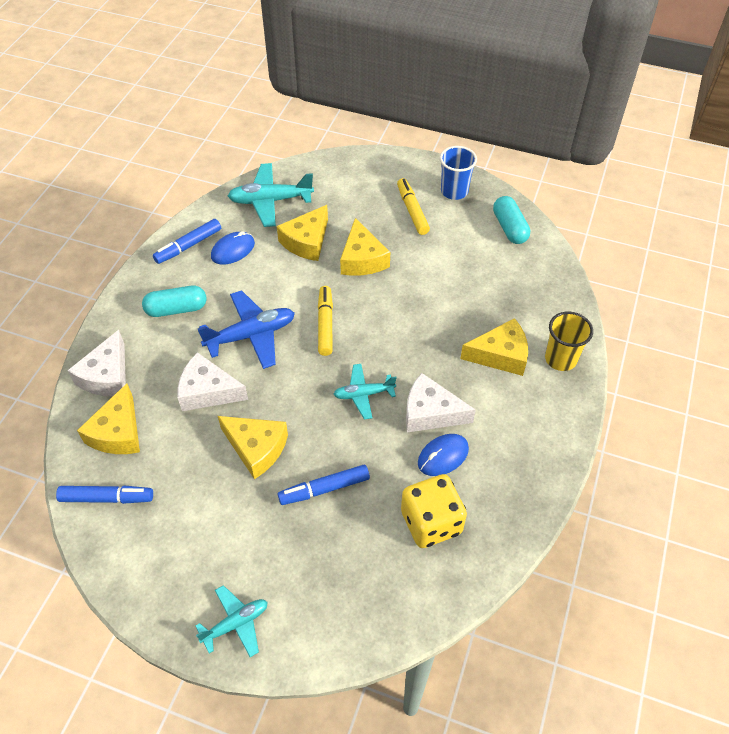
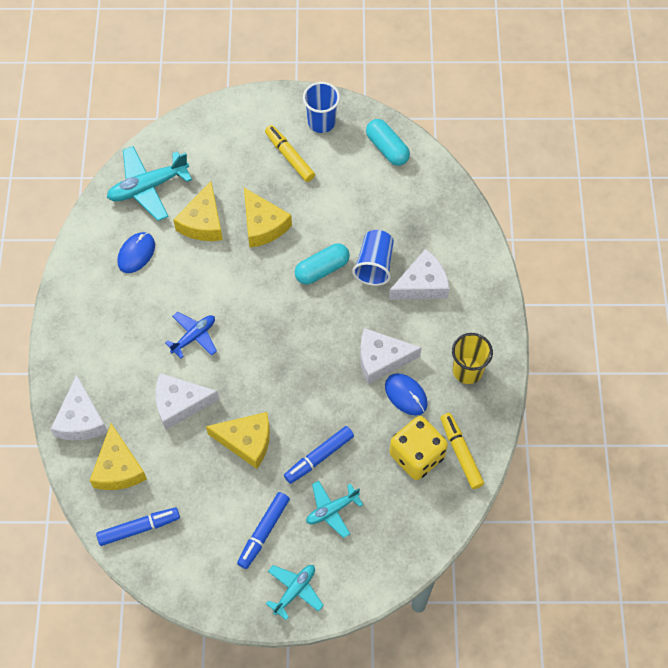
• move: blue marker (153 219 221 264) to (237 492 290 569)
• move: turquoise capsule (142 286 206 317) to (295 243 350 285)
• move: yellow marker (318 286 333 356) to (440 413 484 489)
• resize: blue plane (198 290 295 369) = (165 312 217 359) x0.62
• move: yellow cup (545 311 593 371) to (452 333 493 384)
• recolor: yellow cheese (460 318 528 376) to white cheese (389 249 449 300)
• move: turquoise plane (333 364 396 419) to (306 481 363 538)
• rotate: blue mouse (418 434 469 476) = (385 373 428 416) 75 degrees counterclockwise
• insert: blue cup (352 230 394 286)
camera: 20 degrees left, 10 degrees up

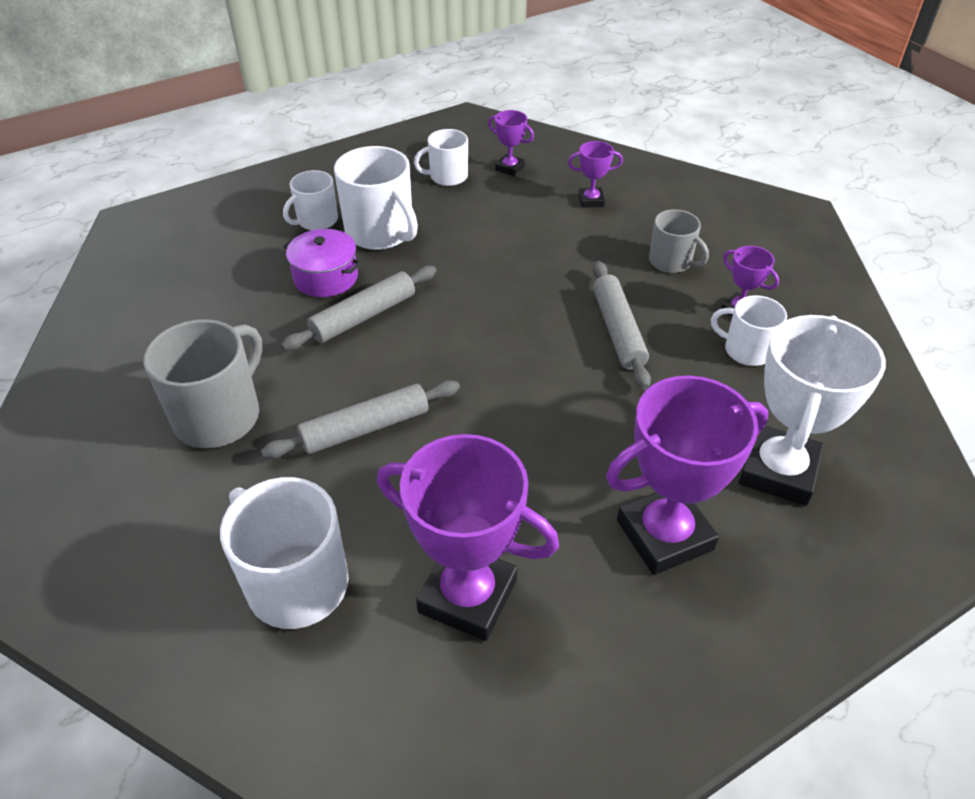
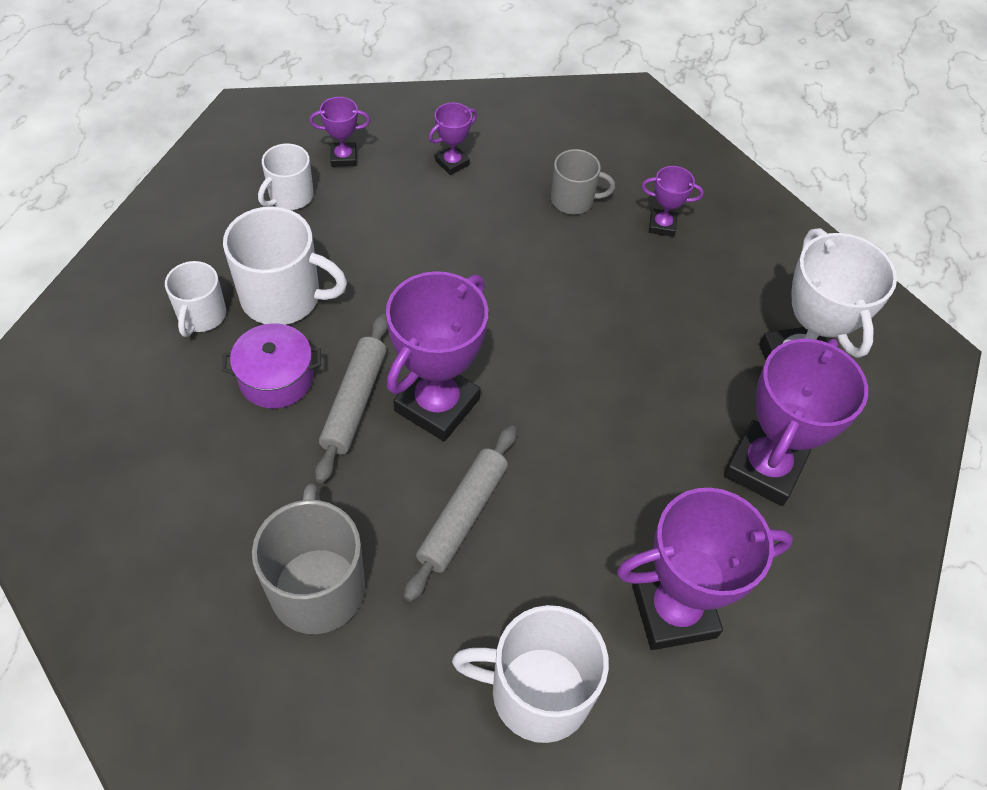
• delete: grey rolling pin (593 261 651 390)
• delete: white mug (711 295 787 366)
• insert: purple trophy (386 271 488 441)
camera: 40 degrees left, 10 degrees up

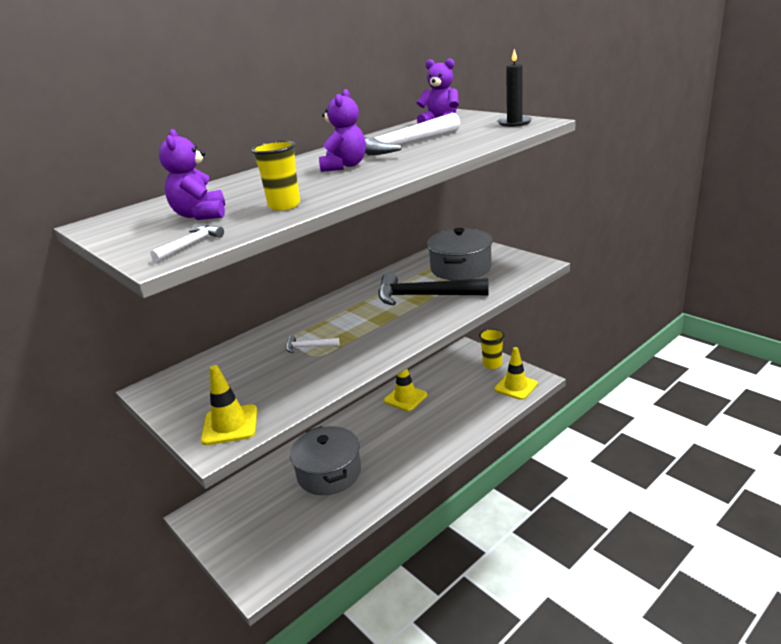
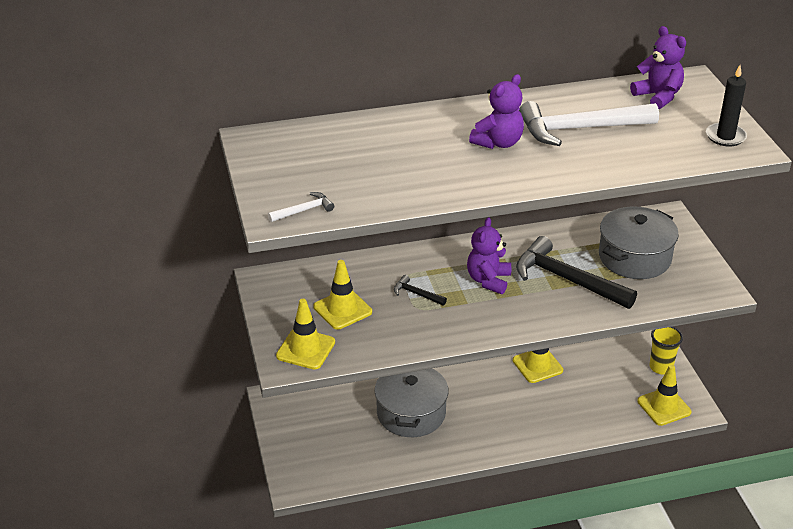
• move: purple teddy bear (159 129 225 220) to (467 217 511 294)
• delete: yellow cup (251 140 300 211)
• recolor: white hammer (286 336 339 353) to black hammer (394 275 447 306)
• insert: yellow traffic cone (313 260 372 329)
camera: 25 degrees right, 10 degrees up

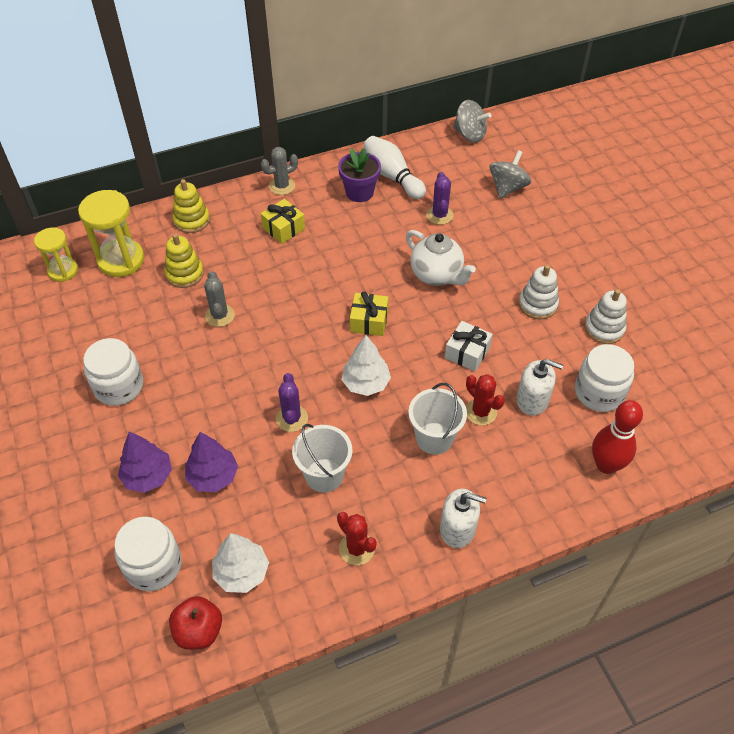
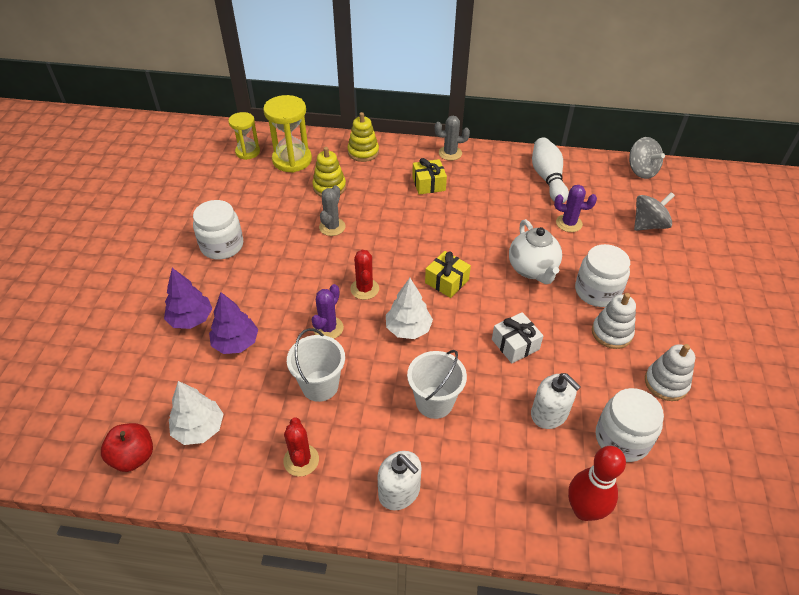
• delete: purple flower pot (338 148 381 202)
• rotate: purple cactus (426 172 454 225) = (554 185 597 232) 75 degrees clockwise
• move: red cactus (466 374 505 425) to (350 250 379 300)
• move: white jar (114 517 182 591) to (575 244 630 307)
camera: 30 degrees right, 5 degrees down

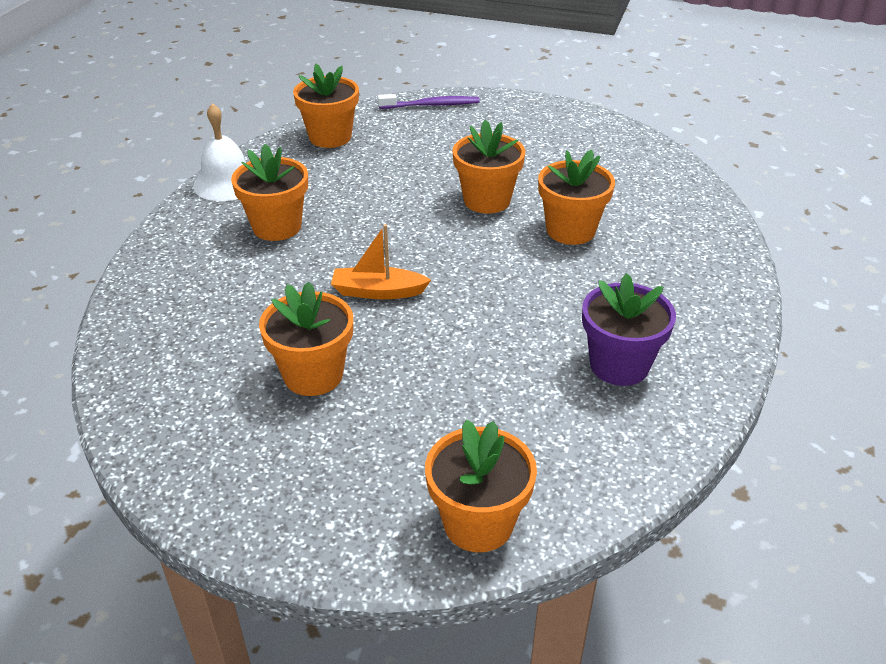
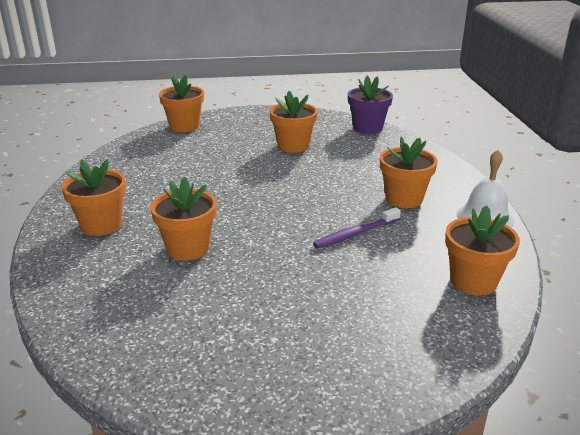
• move: purple toothbrush (378 94 480 109) to (313 207 401 248)
• move: orange flower pot (453 120 525 214) to (62 159 126 236)
• delete: orange boat (331 224 431 299)
• move: purple flower pot (582 273 676 386) to (348 76 393 134)
camera: 155 degrees right, 10 degrees down

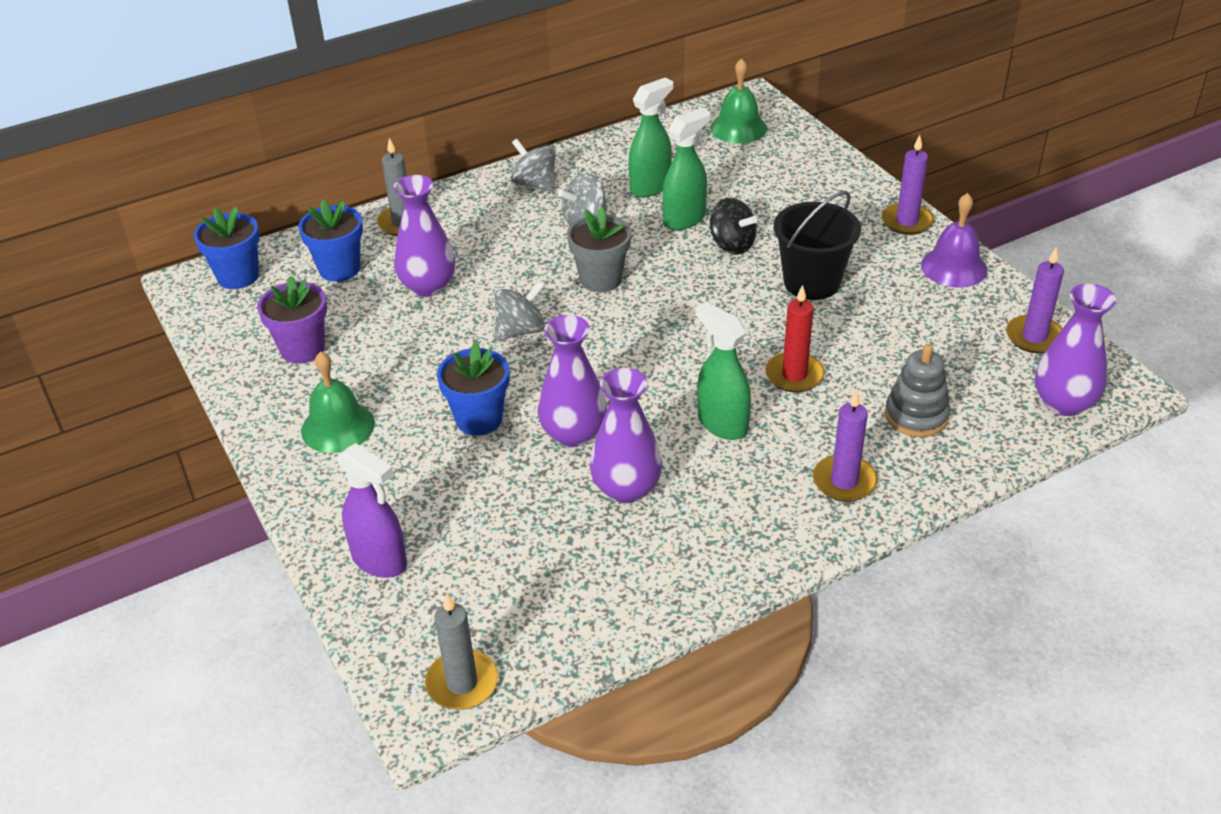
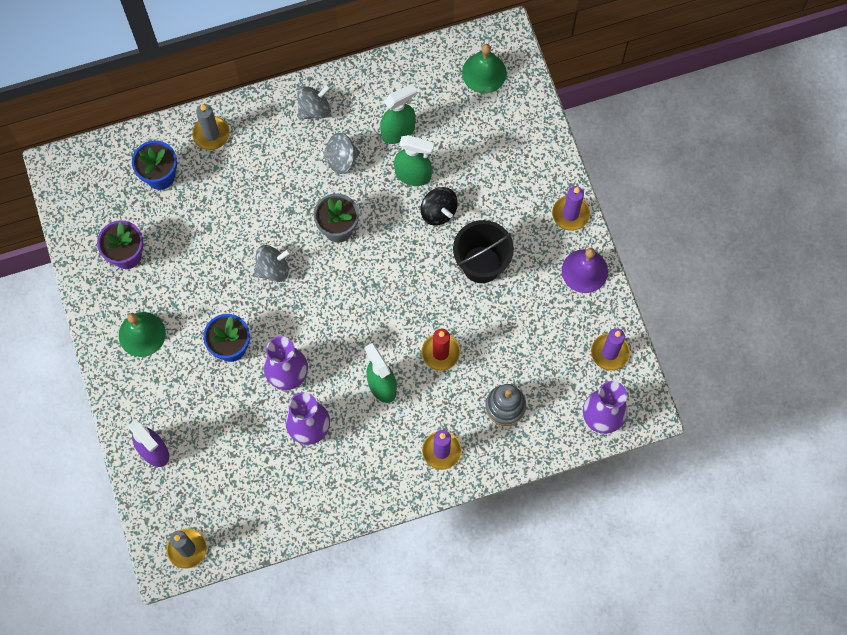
• rotate: green spray bottle (662 108 710 230) = (394 135 435 186) 45 degrees clockwise
• rotate: grey spinning top (511 139 556 192) = (297 84 331 120) 90 degrees clockwise
• delete: purple vase (393 175 455 297)
• delete: blue flower pot (194 206 260 289)
camera: 10 degrees right, 30 degrees up

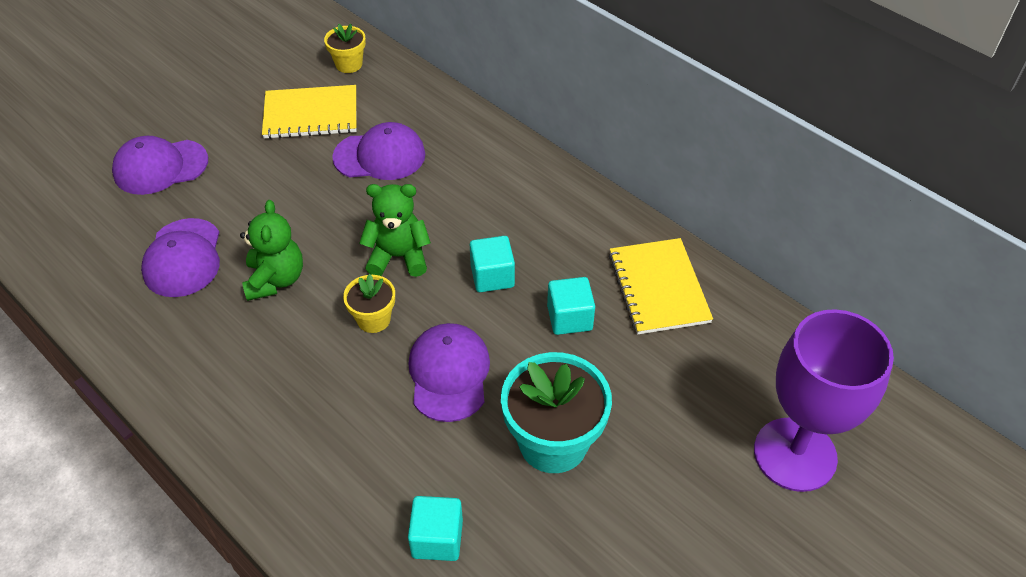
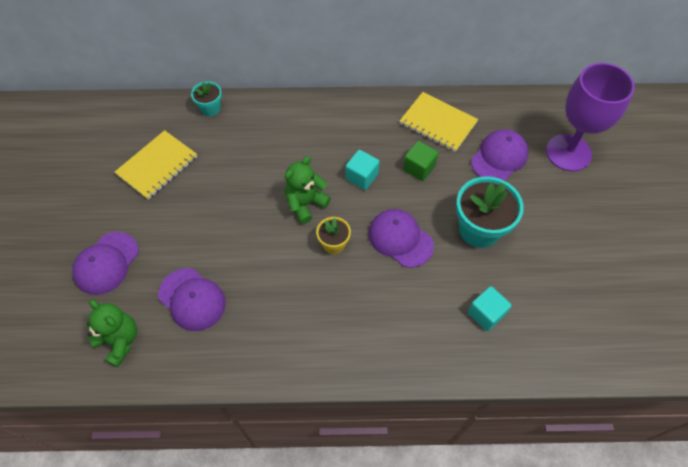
• delete: yellow flower pot (324 24 366 73)
• move: purple cap (332 122 425 180) to (471 129 529 181)
• move: green teddy bear (240 200 303 301) to (87 299 137 367)
• recolor: turquoise cube (547 277 595 335) to green cube (403 141 438 181)
• insert: turquoise flower pot (191 81 222 116)
camera: 45 degrees left, 10 degrees up

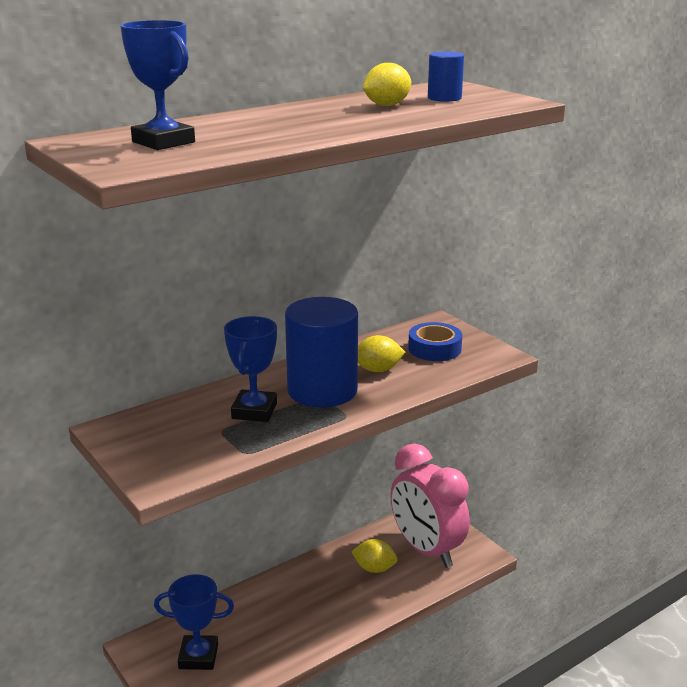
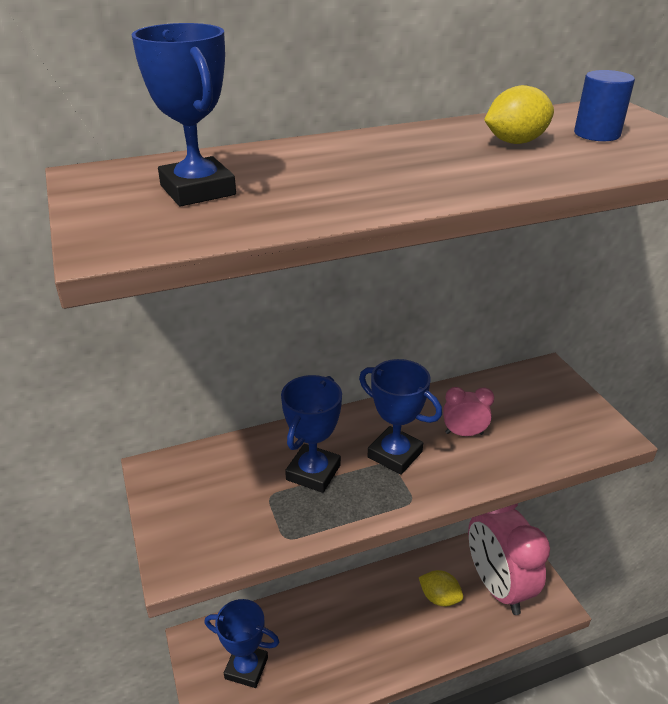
• replace: blue cylinder (285 297 358 408) to blue trophy (359 359 442 475)
• delete: blue tape (408 322 462 361)
• replace: yellow lemon (358 335 405 372) to pink clock (443 387 494 436)
camera: 15 degrees right, 10 degrees up

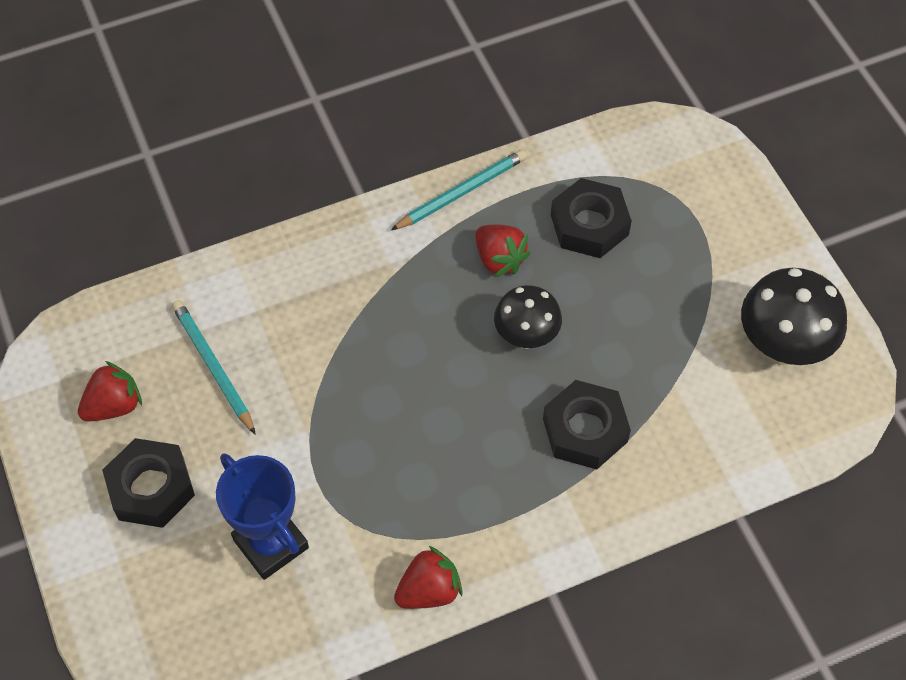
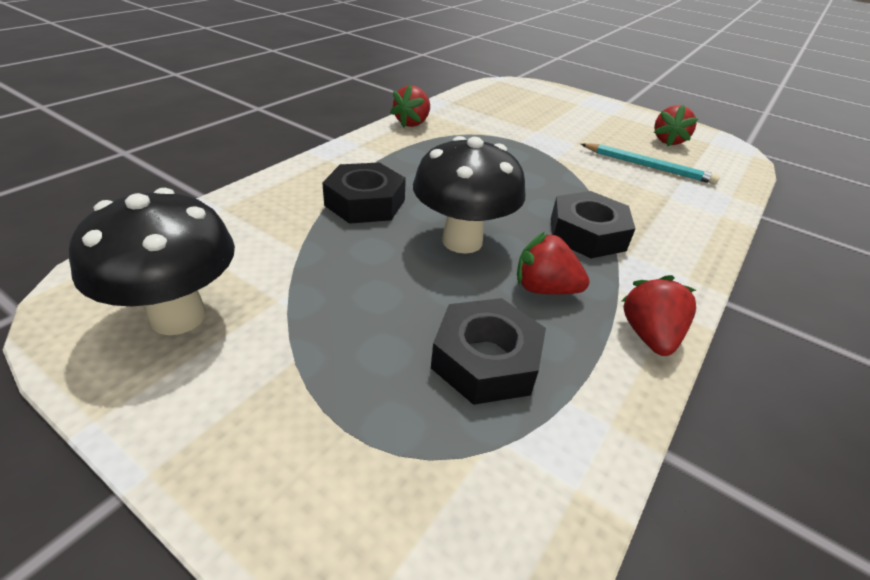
• replace: turquoise pencil (391 150 527 230) to red strawberry (621 275 696 356)
• resize: black mushroom (494 285 562 349) = (413 136 526 254) x1.52
• move: black nut (102 438 195 528) to (551 191 635 258)
• delete: blue trophy (216 453 309 580)
camera: 145 degrees right, 20 degrees down

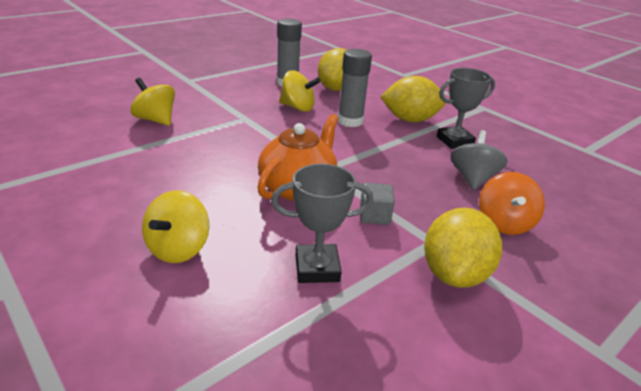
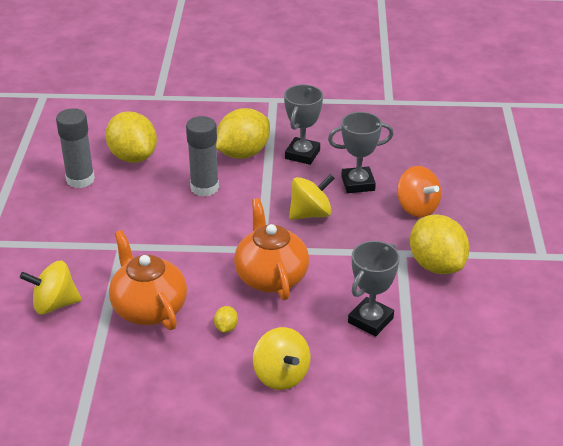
• move: yellow spinning top (279 70 320 112) to (289 174 335 220)
• replace: grey spinning top (450 130 508 190) to grey trophy (328 112 394 193)
• delete: grey cube (360 183 395 225)
• insert: orange teapot (109 230 187 330)
• insert: yellow lemon (214 306 238 333)
camera: 45 degrees left, 5 degrees up

